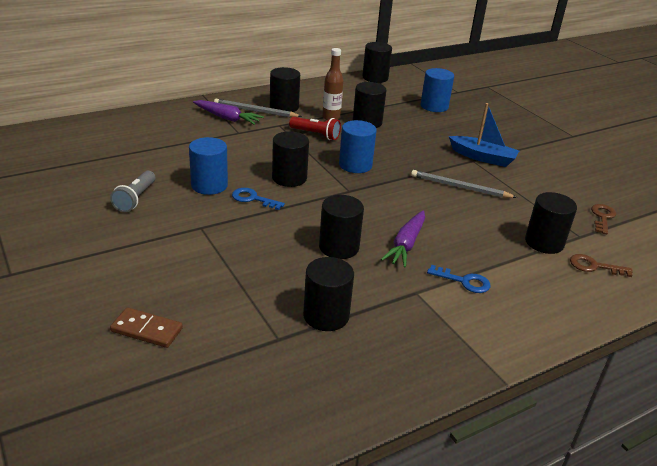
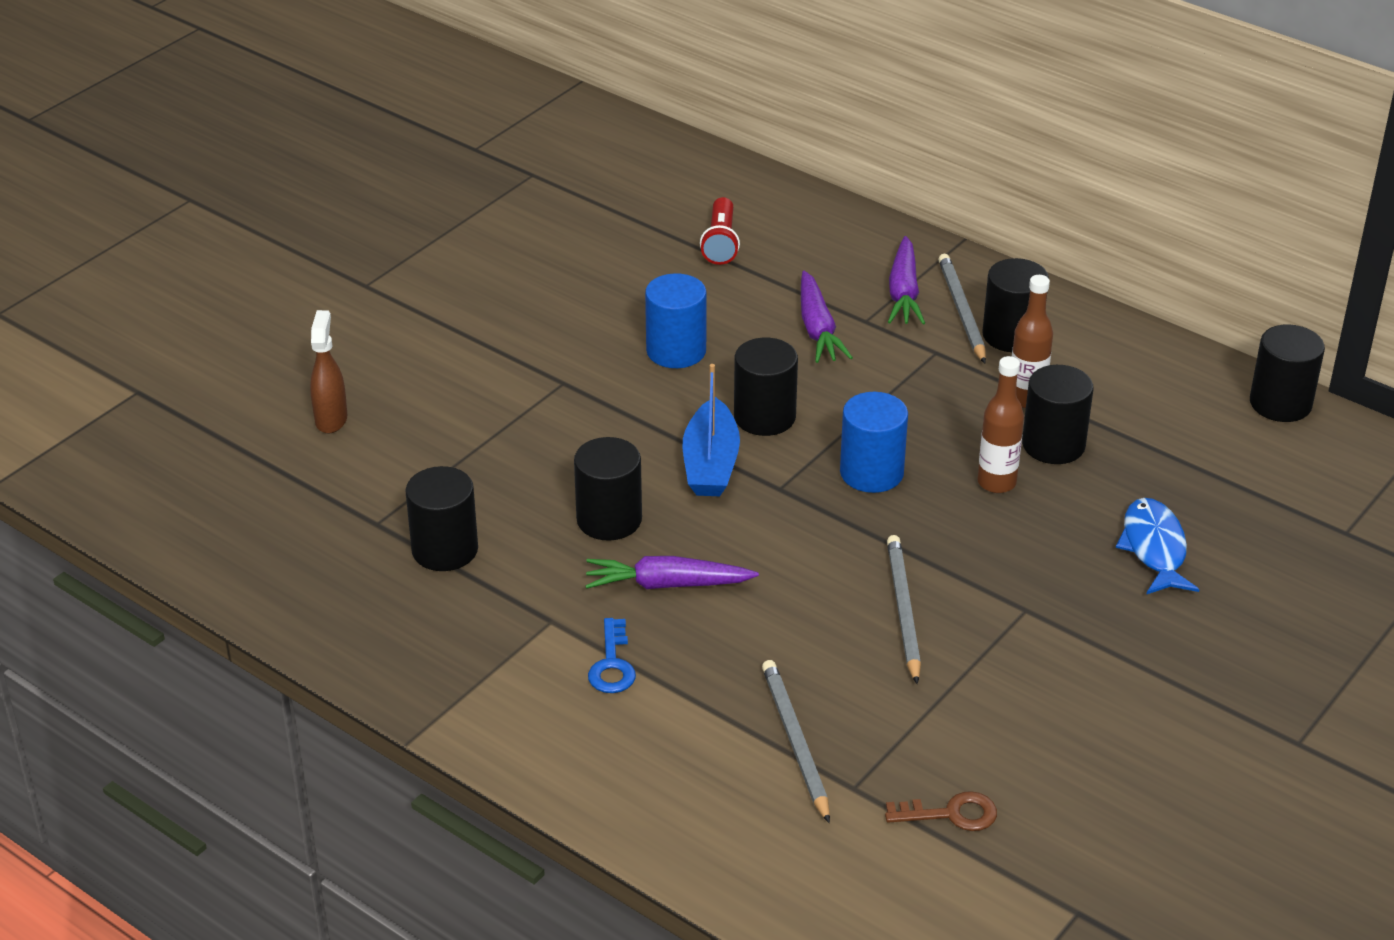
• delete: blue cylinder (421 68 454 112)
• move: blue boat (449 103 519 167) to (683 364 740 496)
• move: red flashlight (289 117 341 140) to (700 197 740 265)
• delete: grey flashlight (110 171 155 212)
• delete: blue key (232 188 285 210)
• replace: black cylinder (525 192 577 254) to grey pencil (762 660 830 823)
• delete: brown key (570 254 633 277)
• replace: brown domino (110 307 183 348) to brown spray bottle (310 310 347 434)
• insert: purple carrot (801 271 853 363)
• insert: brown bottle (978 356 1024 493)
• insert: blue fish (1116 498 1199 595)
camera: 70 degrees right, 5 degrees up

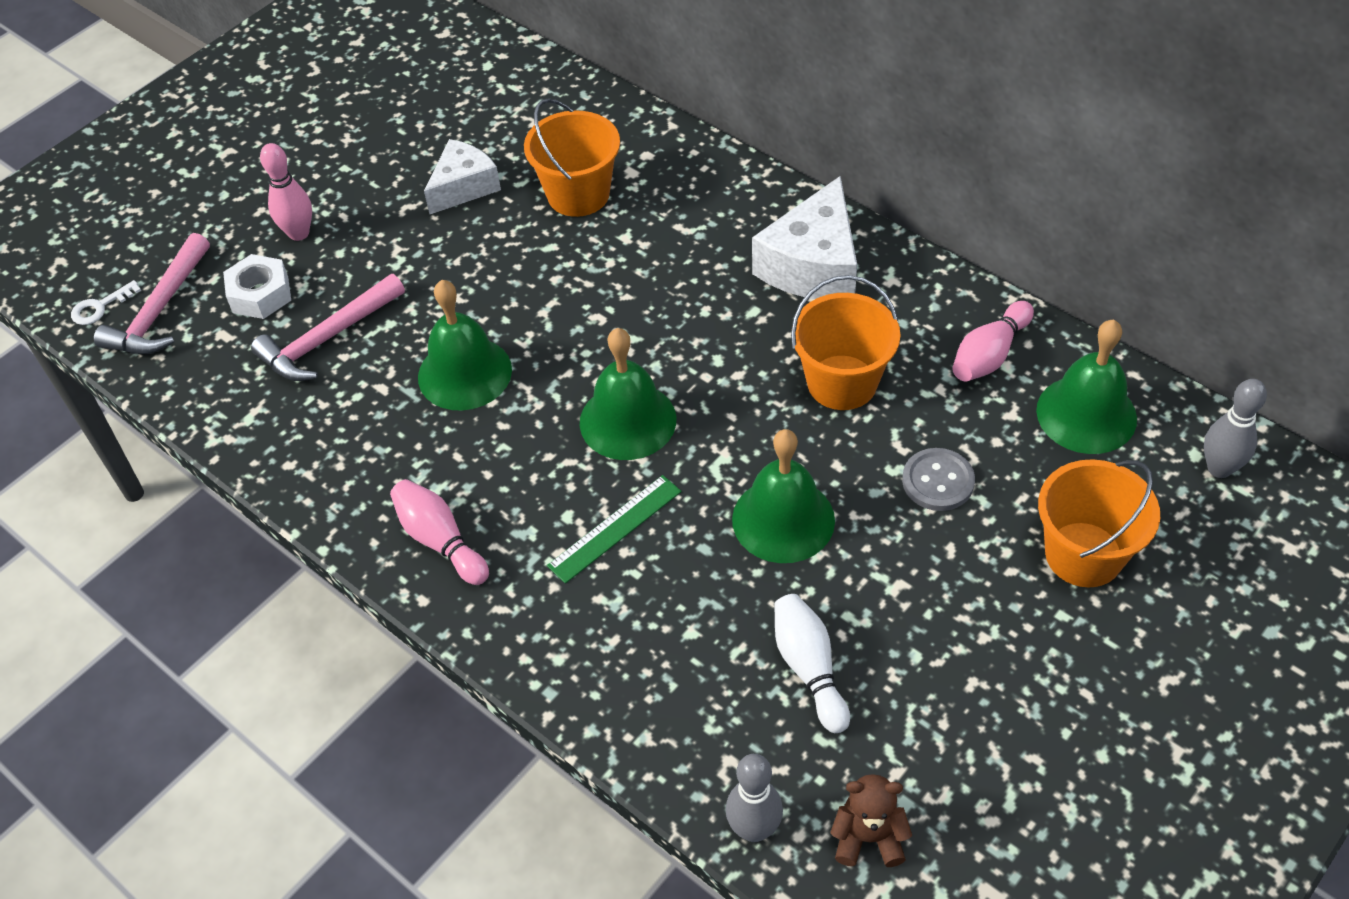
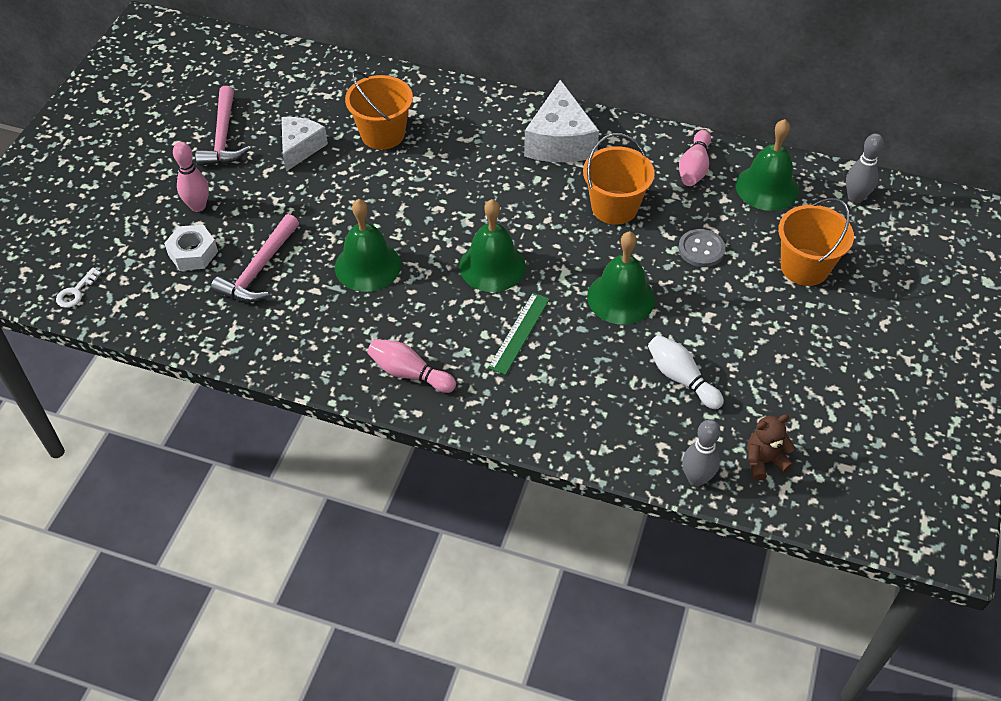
• move: pink hammer (94 233 210 354) to (195 86 249 166)
camera: 25 degrees left, 0 degrees up

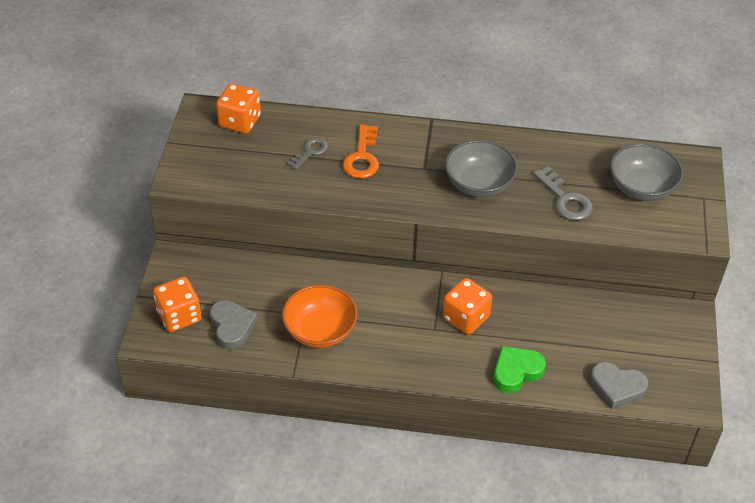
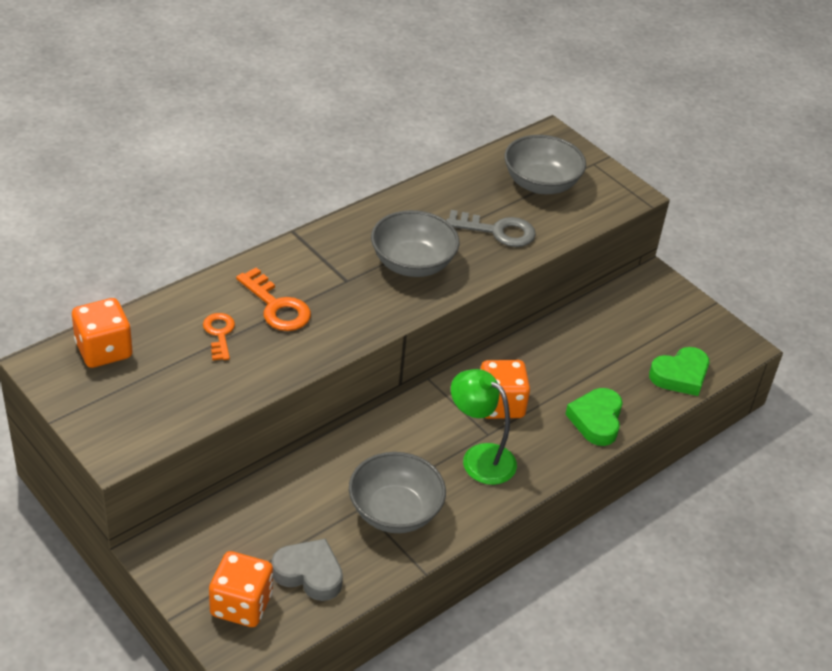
• recolor: grey key (287 138 328 170) to orange key (203 313 235 360)
• recolor: orange bowl (282 285 358 348) to grey bowl (349 452 446 533)
• recolor: grey heart (590 362 648 410) to green heart (649 347 709 396)
• insert: green lamp (451 369 517 485)
camera: 50 degrees left, 5 degrees down

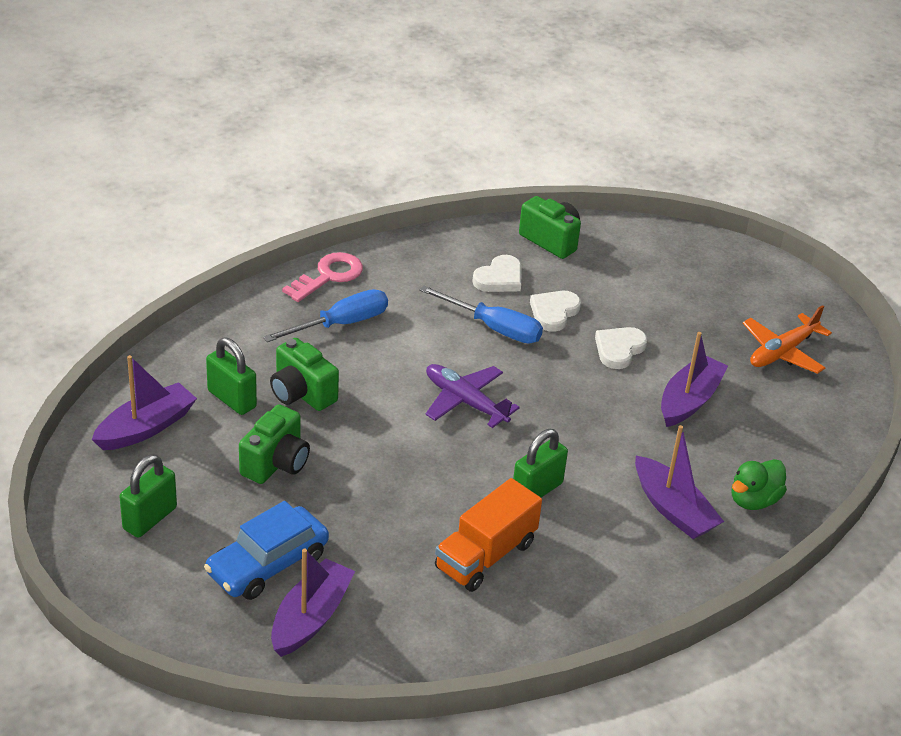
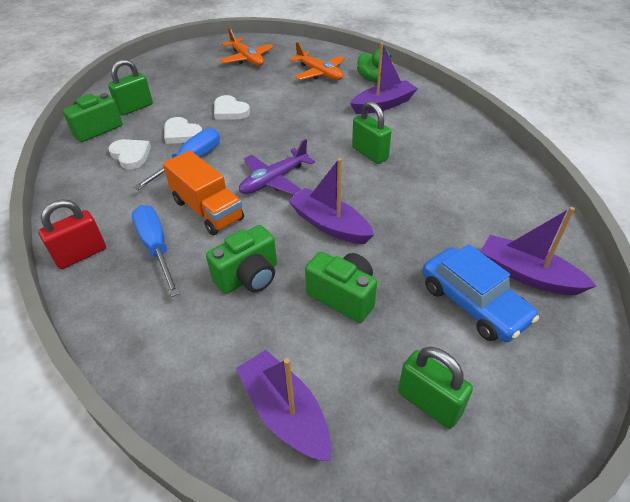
• replace: pink key (282 252 363 302) to red padlock (38 199 106 269)
• move: purple boat (661 332 728 427) to (288 158 374 244)
• move: green padlock (206 338 257 415) to (108 59 153 115)
• move: orange truck (435 478 542 592) to (163 150 244 235)
• insert: orange plane (289 42 345 80)
camera: 80 degrees left, 5 degrees up

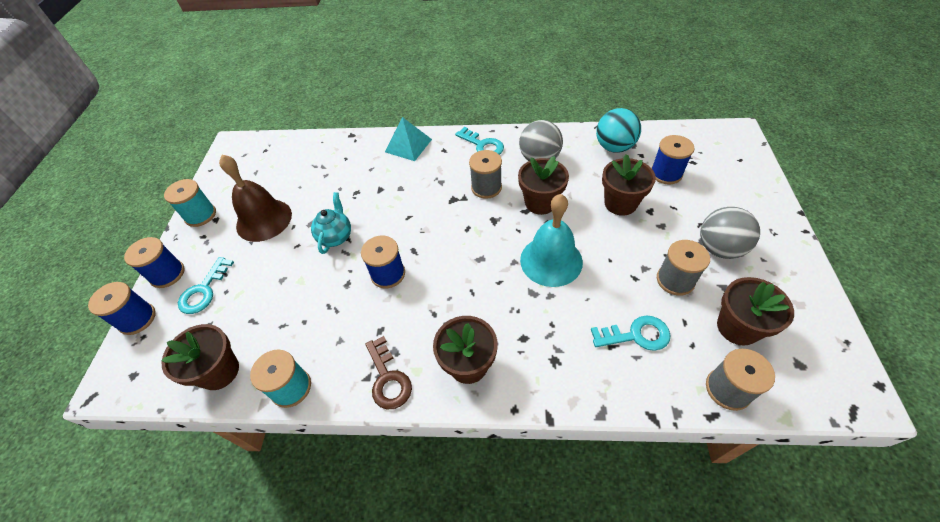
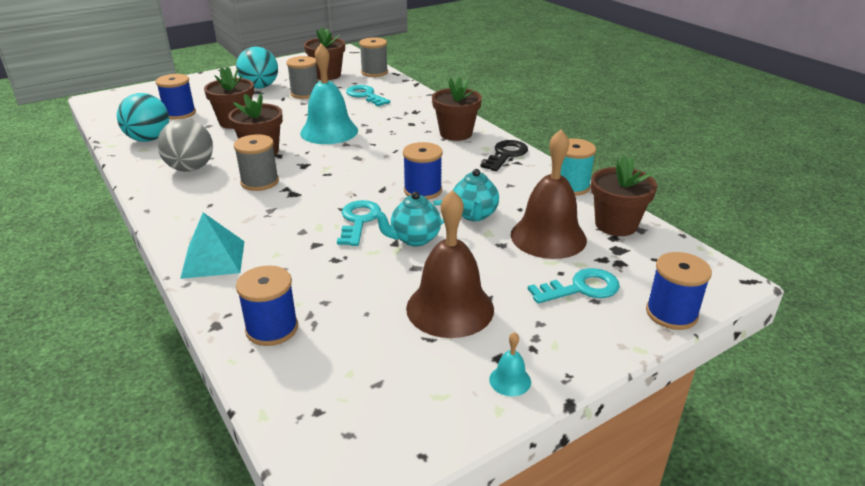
• move: turquoise key (455 127 504 155) to (337 200 381 246)
• replace: turquoise spool (164 179 216 227) to turquoise bell (489 332 531 396)
• recolor: grey ball (700 207 760 259) to turquoise ball (236 47 278 89)
• move: blue spool (124 237 185 288) to (236 265 298 346)
• recolor: brown key (365 336 412 409) to black key (481 140 528 171)
• insert: brown bell (511 129 587 259)
• insert: turquoise teapot (453 169 499 221)
camera: 130 degrees left, 20 degrees down

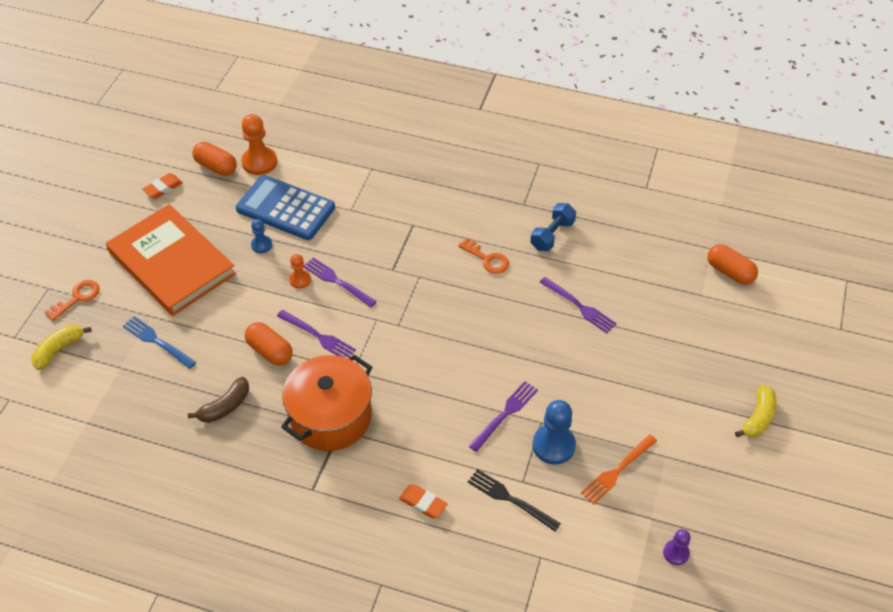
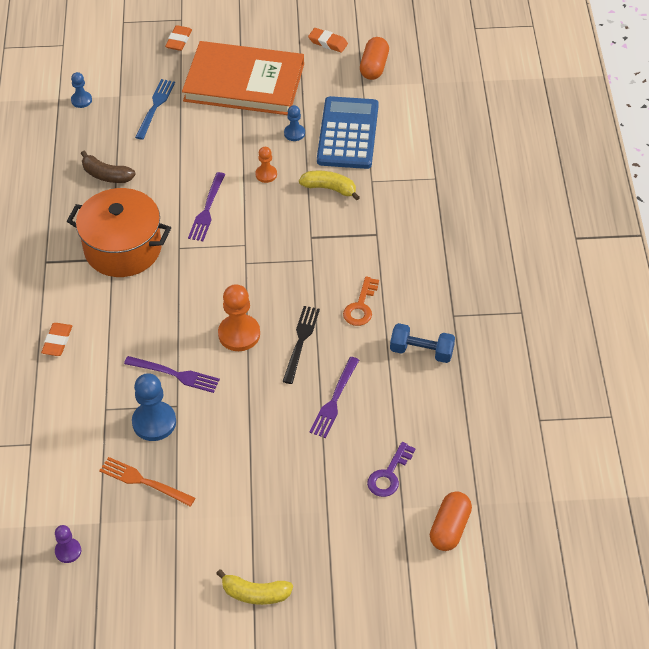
• move: orange pawn (241 114 277 175) to (218 284 260 351)
• rotate: orange book (106 204 236 316) = (182 41 304 115) 75 degrees clockwise
• delete: purple fork (304 257 377 307)
• replace: orange key (45 280 100 321) to orange eraser (165 25 192 51)
• delete: orange capsule (245 322 293 366)
• move: yellow banana (32 325 92 370) to (299 171 360 201)
• move: black fork (468 469 561 531) to (282 306 320 384)
• insert: blue pawn (71 72 92 108)
• insert: purple key (367 442 416 497)
camera: 70 degrees right, 0 degrees up

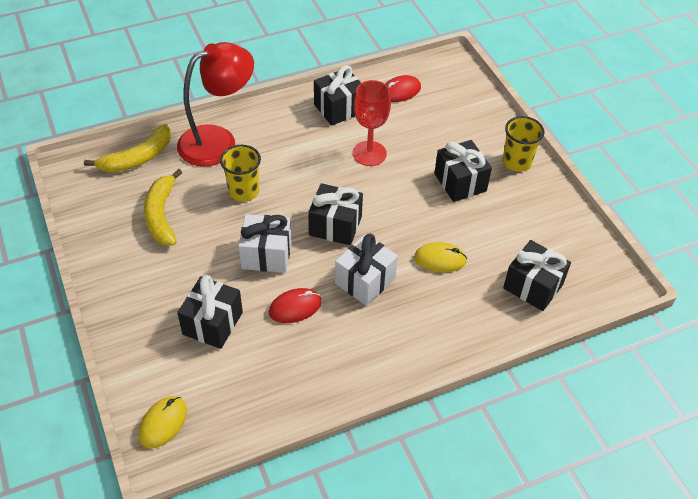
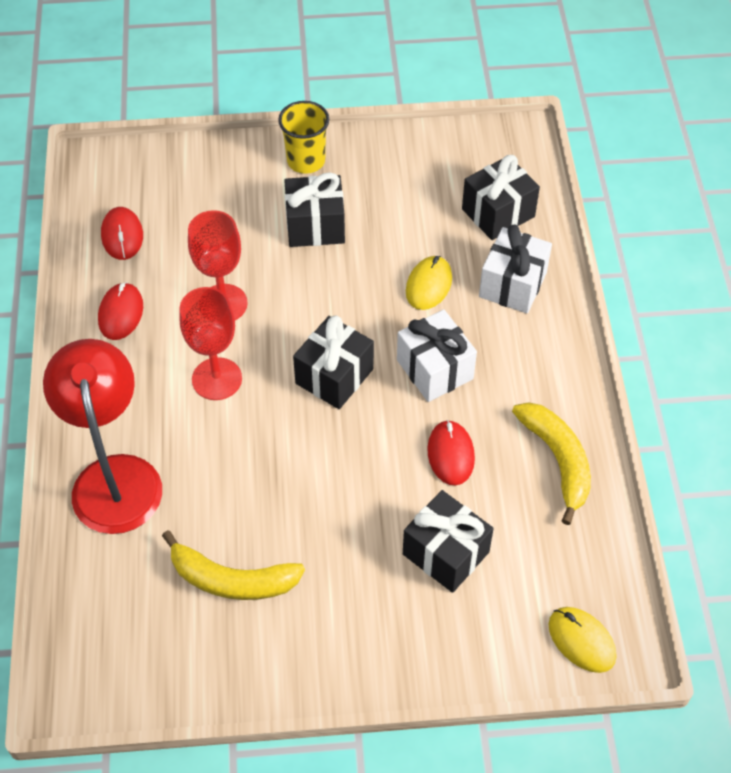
• replace: black gift (314 65 361 126) to red mouse (98 282 143 340)
• move: yellow banana (84 124 171 173) to (512 402 591 525)
• delete: yellow cup (220 145 261 202)
• move: white gift (238 214 292 273) to (479 225 552 314)
• insert: red goblet (179 287 242 400)
camera: 70 degrees left, 5 degrees up

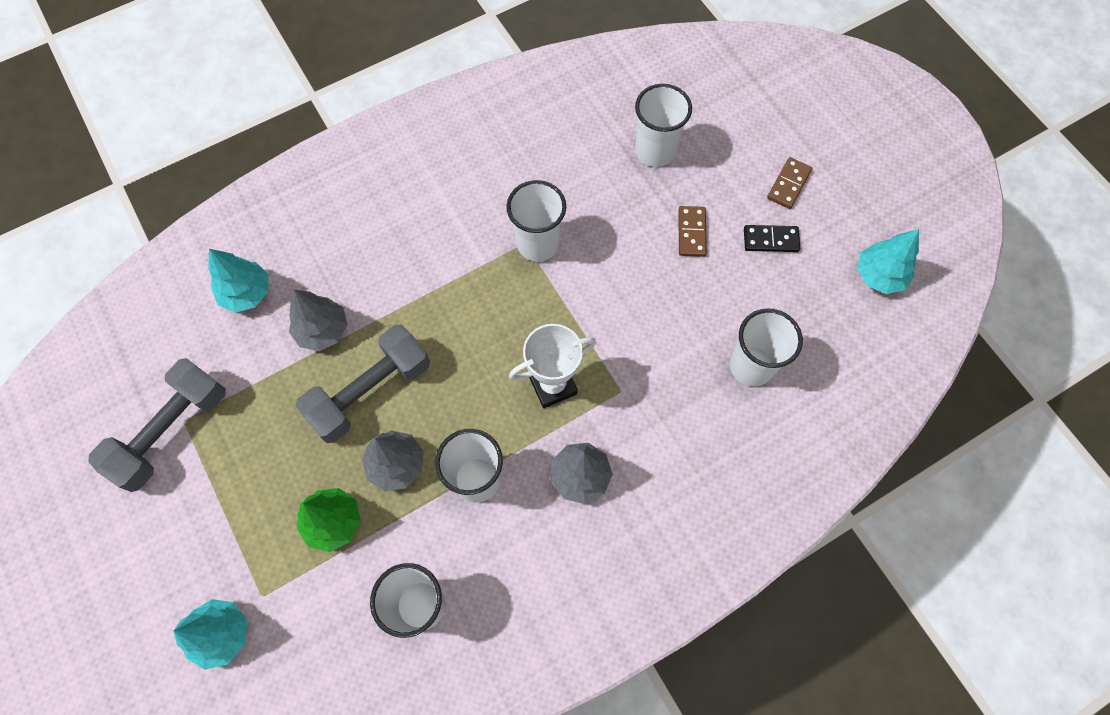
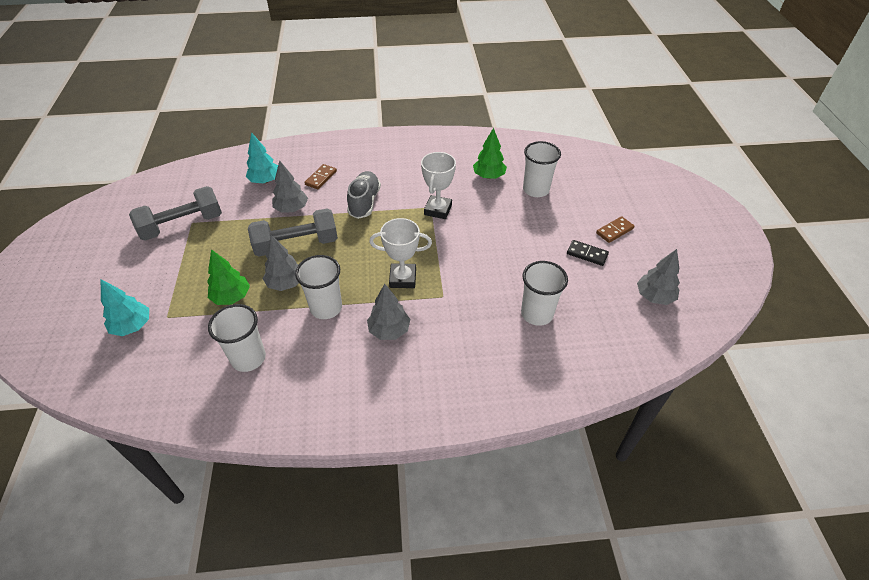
• replace: white cup (506 180 566 262) to white trophy (421 152 456 219)
• move: brown domino (678 206 707 257) to (304 164 337 190)
• recolor: turquoise tree (857 229 919 294) to grey tree (637 249 680 305)
• insert: green tree (473 128 507 179)
• insert: grey shoe (347 171 381 219)
camera: 25 degrees right, 20 degrees down

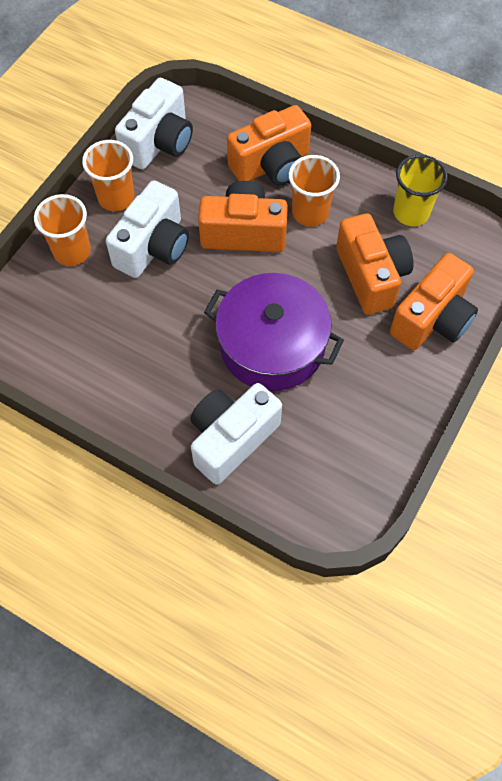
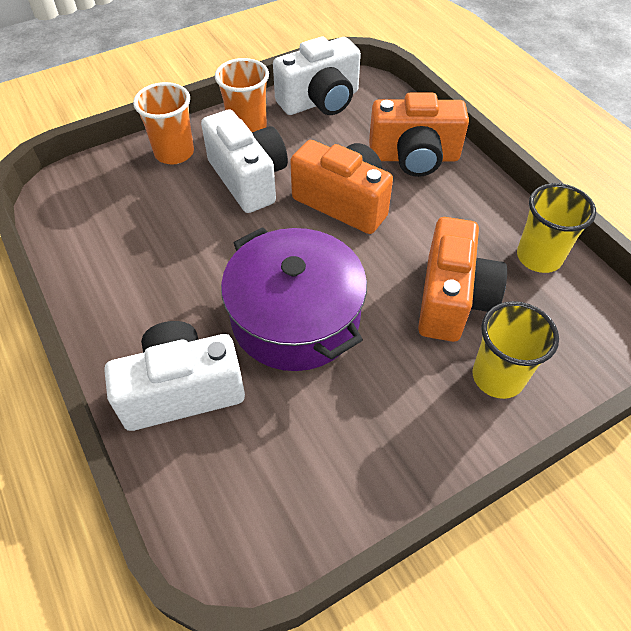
• delete: orange cup (289 155 340 227)
• rotate: white camera (106 180 189 278) = (201 110 288 213) 90 degrees counterclockwise
• replace: orange camera (390 253 478 350) to yellow cup (473 301 559 399)
camera: 30 degrees right, 10 degrees down

